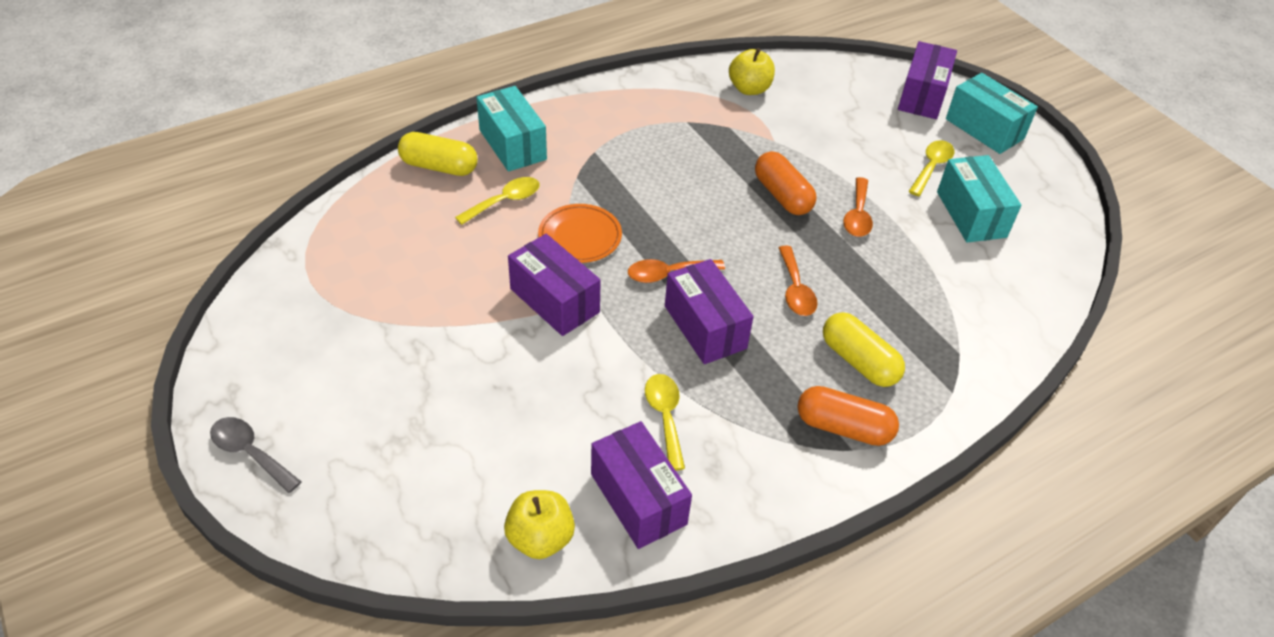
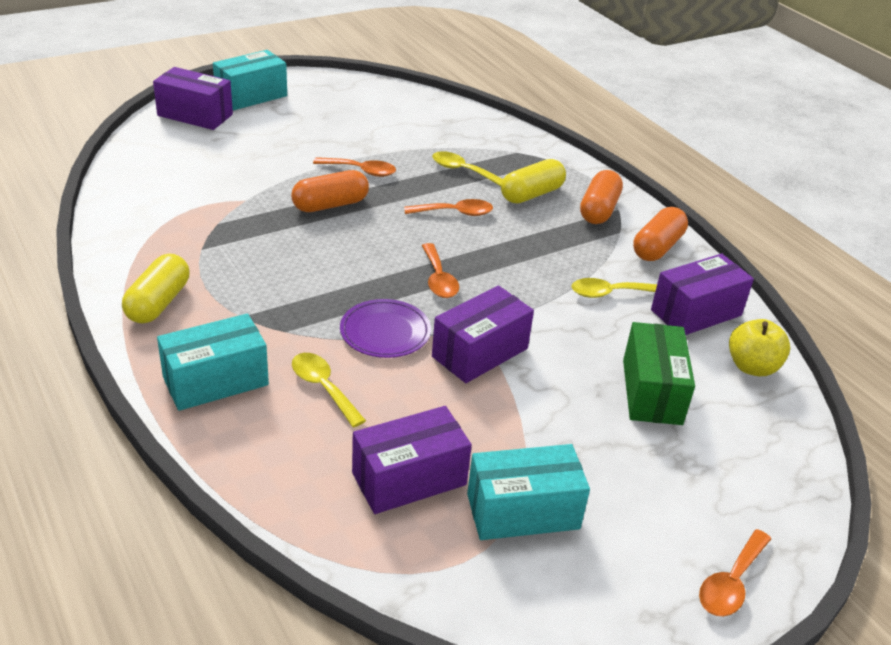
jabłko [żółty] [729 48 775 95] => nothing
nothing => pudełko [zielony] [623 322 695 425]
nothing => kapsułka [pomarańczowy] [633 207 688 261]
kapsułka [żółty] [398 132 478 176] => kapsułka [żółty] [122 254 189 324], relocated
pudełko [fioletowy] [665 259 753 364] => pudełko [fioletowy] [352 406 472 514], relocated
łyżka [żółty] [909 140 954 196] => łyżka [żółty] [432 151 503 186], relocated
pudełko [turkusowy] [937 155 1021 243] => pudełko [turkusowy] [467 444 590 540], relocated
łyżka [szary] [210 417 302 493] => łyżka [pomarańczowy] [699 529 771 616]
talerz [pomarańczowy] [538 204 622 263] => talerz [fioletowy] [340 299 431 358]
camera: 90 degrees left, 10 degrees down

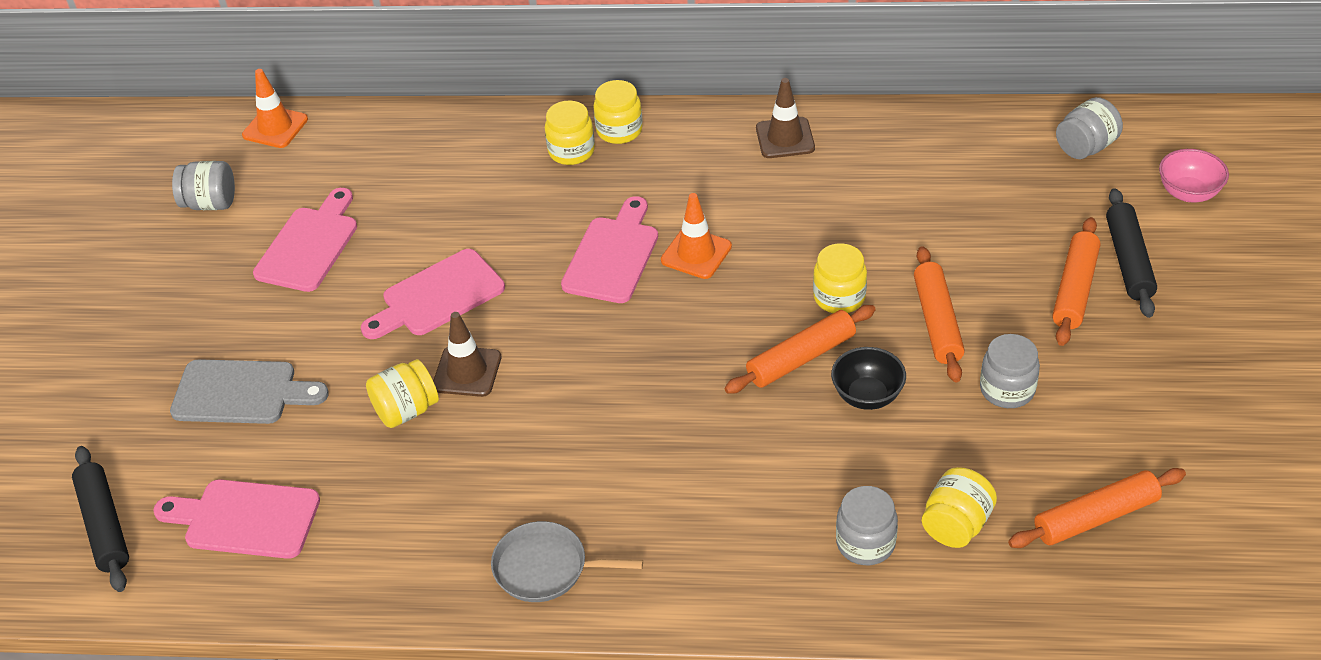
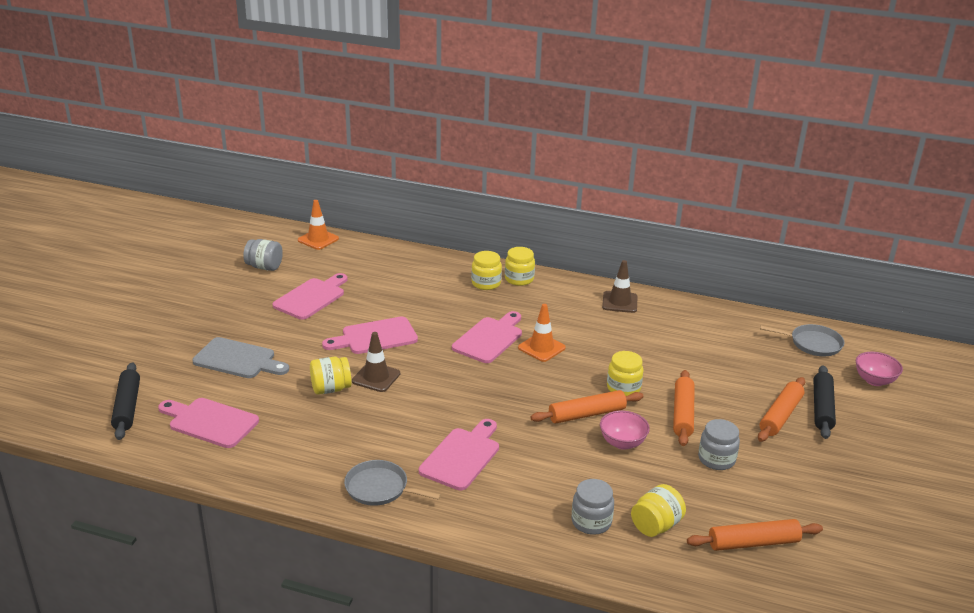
nothing => deska do krojenia [różowy] [419 419 499 490]
słoik [szary] [1056 97 1123 159] => patelnia [szary] [760 324 844 356]
miska [czarny] [831 347 906 410] => miska [różowy] [600 411 650 450]
camera: 10 degrees right, 15 degrees down

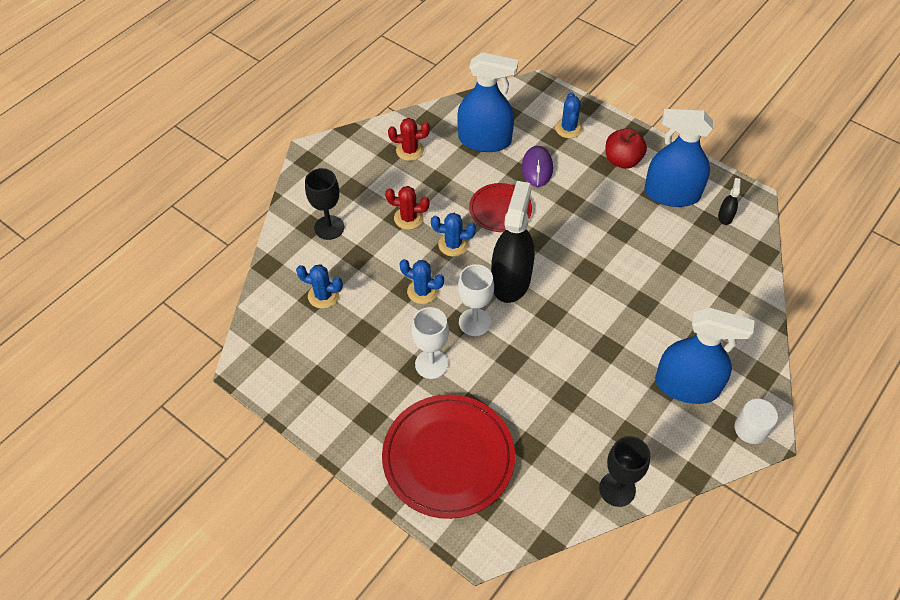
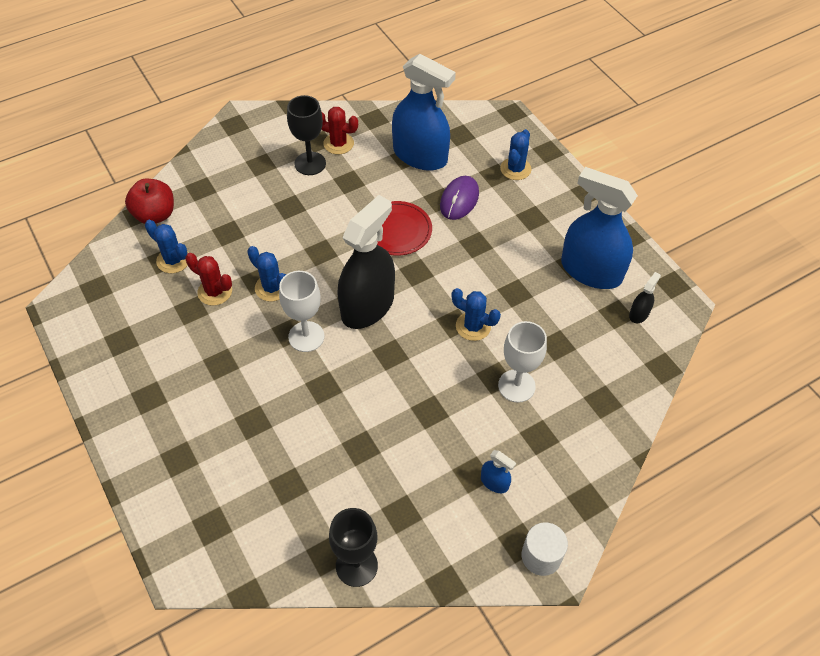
talerz [czerwony] [382 394 515 519] => nothing
kielich [czarny] [305 168 344 240] => kielich [czarny] [287 95 326 175], relocated
kaktus [czerwony] [385 186 430 230] => kaktus [czerwony] [185 253 232 306], relocated
kielich [biały] [411 307 449 379] => kielich [biały] [498 321 547 403], relocated
kaktus [niebieski] [431 213 476 256] => kaktus [niebieski] [452 288 501 341], relocated
jabłko [czerwony] [606 128 647 169] => jabłko [czerwony] [125 179 174 224], relocated
spryskiwacz [niebieski] [655 308 755 404] => spryskiwacz [niebieski] [481 450 516 493], x0.41
camera: 20 degrees right, 0 degrees up

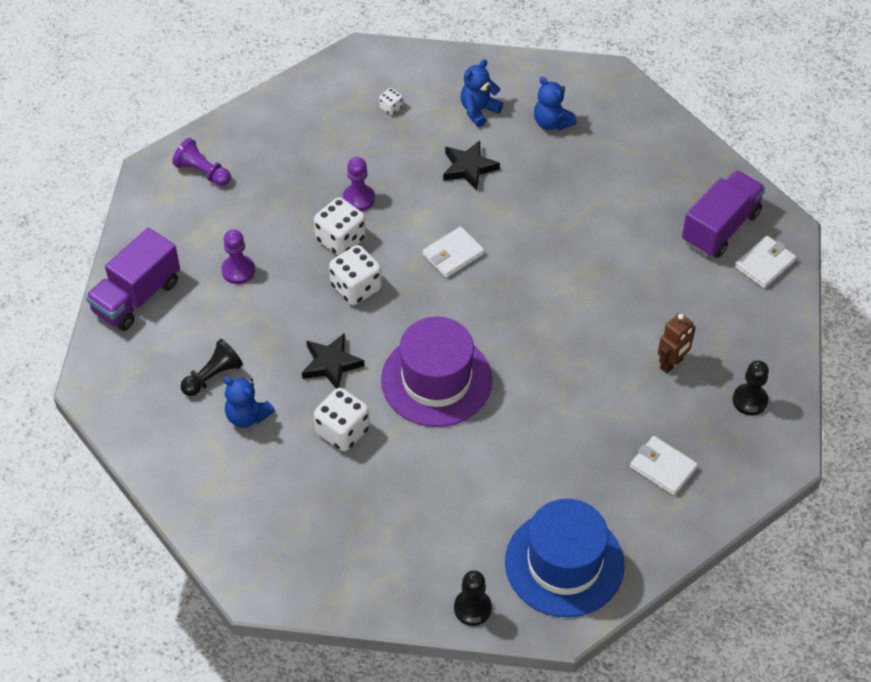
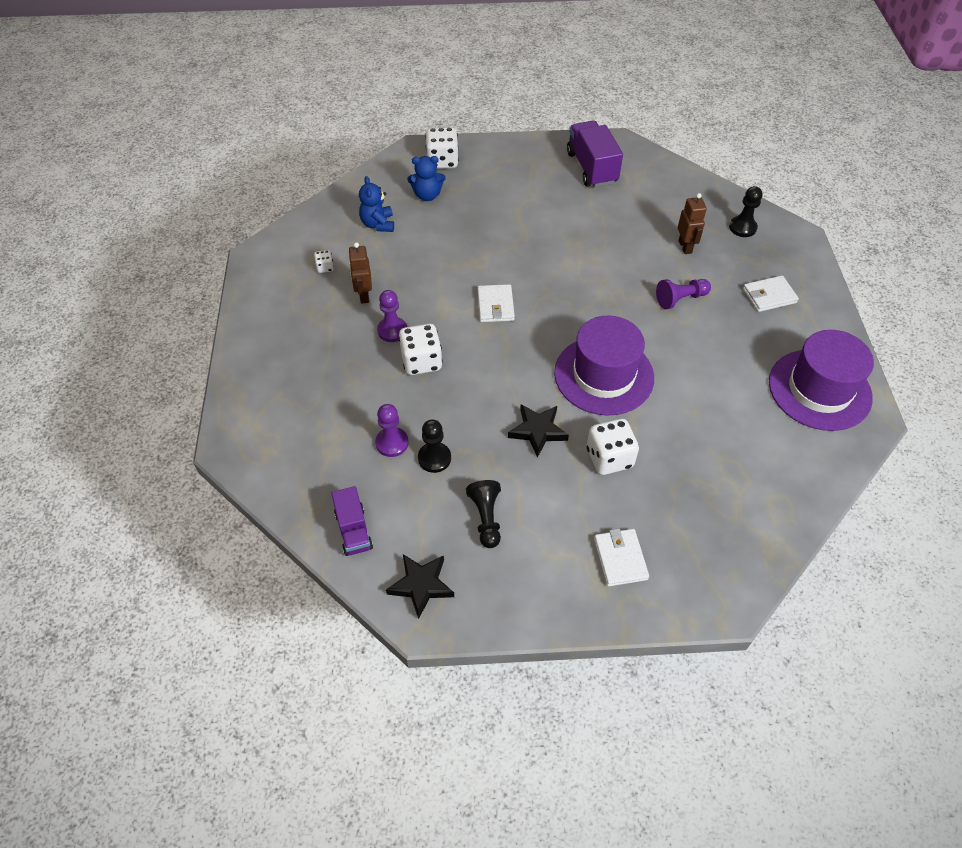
miś [niebieski] [223 377 275 428] => nothing
nothing => robot [brązowy] [348 242 372 304]
pionek [fioletowy] [172 138 231 186] => pionek [fioletowy] [656 279 711 309], relocated
kostka do gry [biały] [329 245 382 305] => kostka do gry [biały] [425 127 459 169], relocated
gwiazda [czarny] [443 140 500 190] => gwiazda [czarny] [386 554 454 619], relocated
pionek [czarny] [454 570 492 626] => pionek [czarny] [418 420 451 473], relocated
portfel [biały] [735 236 796 288] => portfel [biały] [594 529 649 586], relocated
kapelusz [niebieski] [505 499 624 617] => kapelusz [fioletowy] [769 330 874 431]
ciężarówka [fioletowy] [86 228 180 331] => ciężarówka [fioletowy] [331 486 373 556], x0.62
camera: 55 degrees left, 0 degrees up

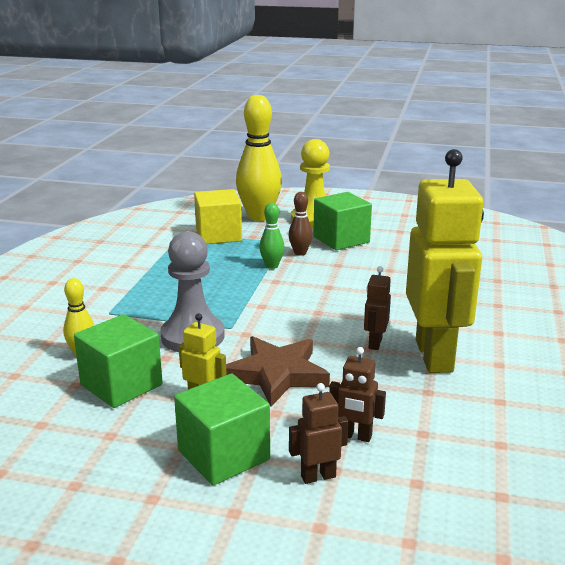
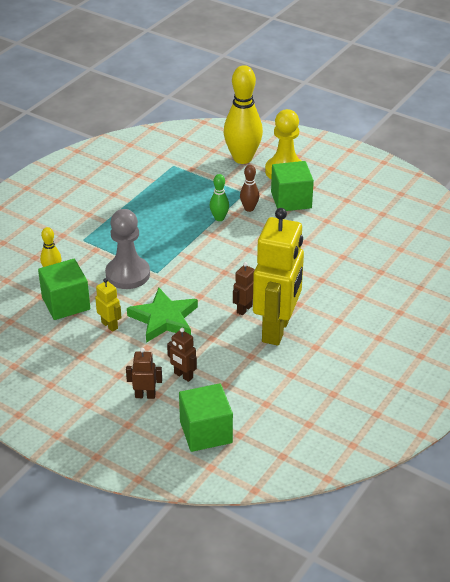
sześcian [żółty] [194 189 242 244] => nothing
sześcian [zielony] [174 374 270 485] => sześcian [zielony] [179 383 233 452], relocated
gwiazda [brązowy] [226 336 330 407] => gwiazda [zielony] [127 287 198 343]
camera: 20 degrees right, 15 degrees up

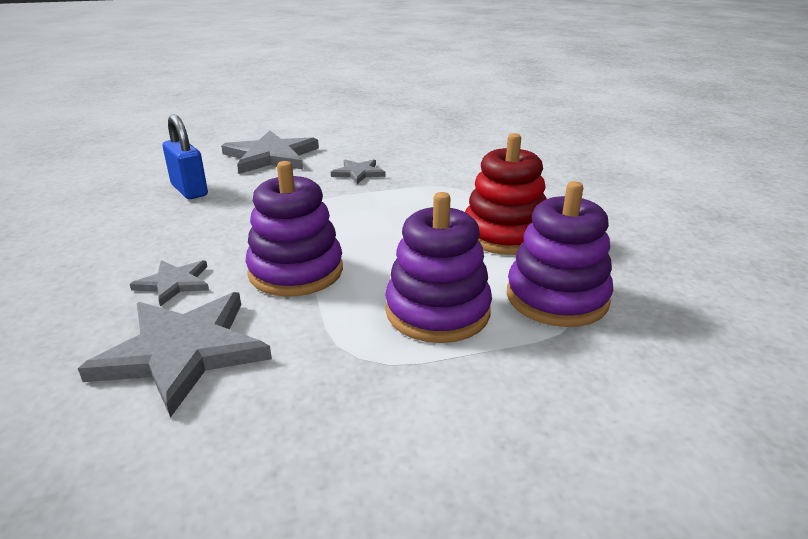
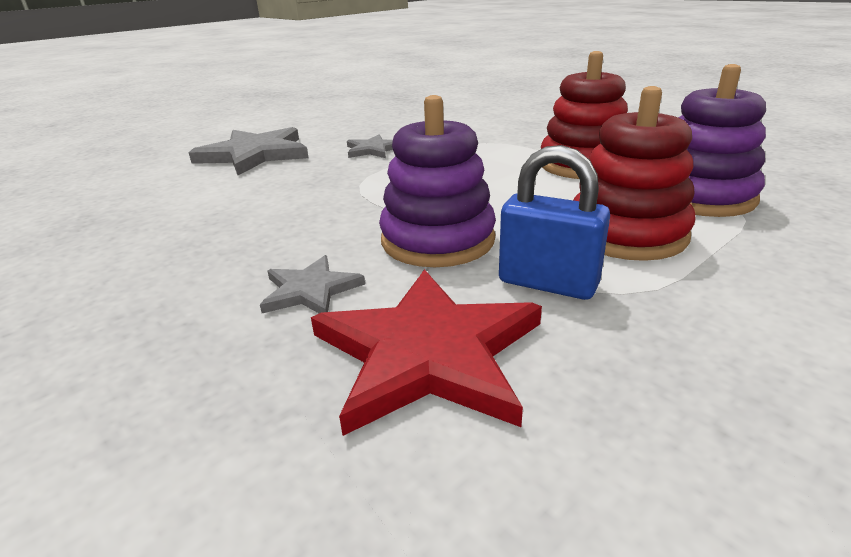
kłódka [niebieski] [163 114 208 199] => kłódka [niebieski] [499 145 610 300], relocated
gwiazda [szary] [78 292 272 418] => gwiazda [czerwony] [311 269 542 436]
zabawka nakładanka [fioletowy] [385 192 492 343] => zabawka nakładanka [czerwony] [573 86 696 261]
camera: 25 degrees left, 0 degrees up

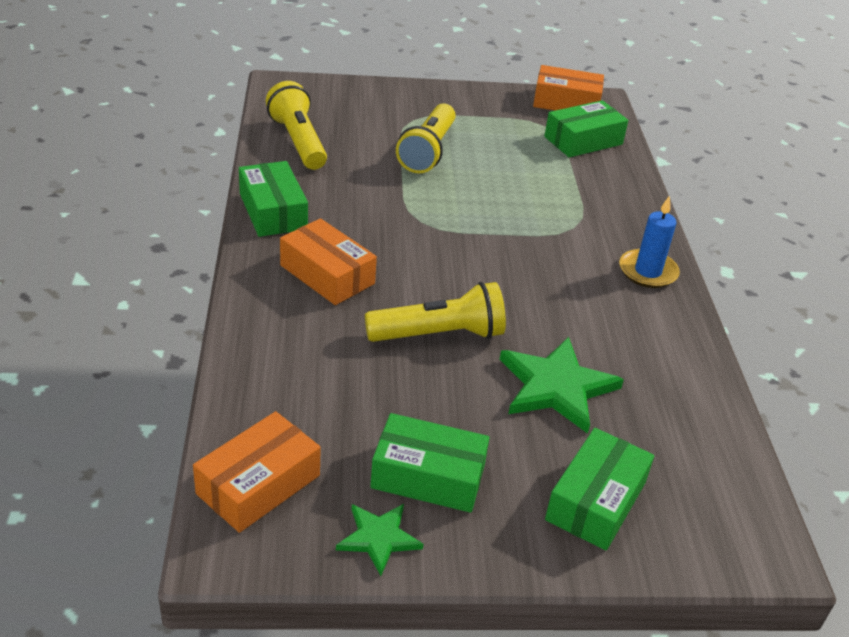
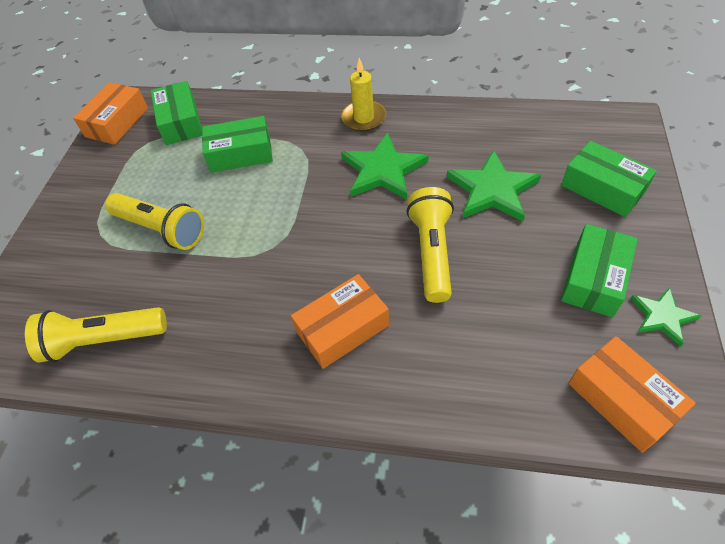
nothing => gwiazda [zielony] [341 132 428 199]
pudełko [zielony] [239 161 308 237] => pudełko [zielony] [202 116 273 173], relocated
świeca [niebieski] [619 195 680 288] => świeca [żółty] [341 58 386 131]
camera: 70 degrees left, 15 degrees up

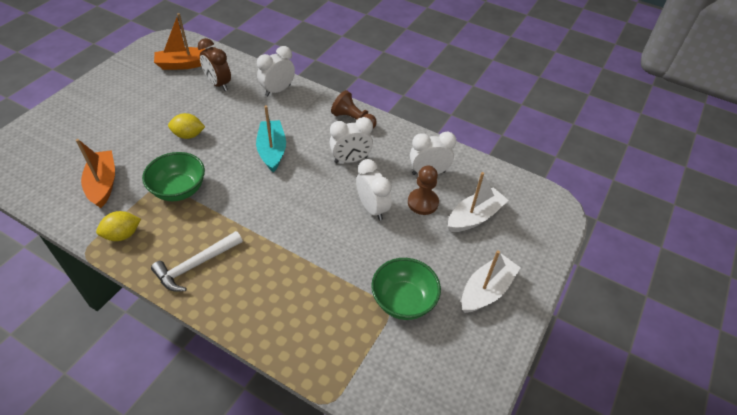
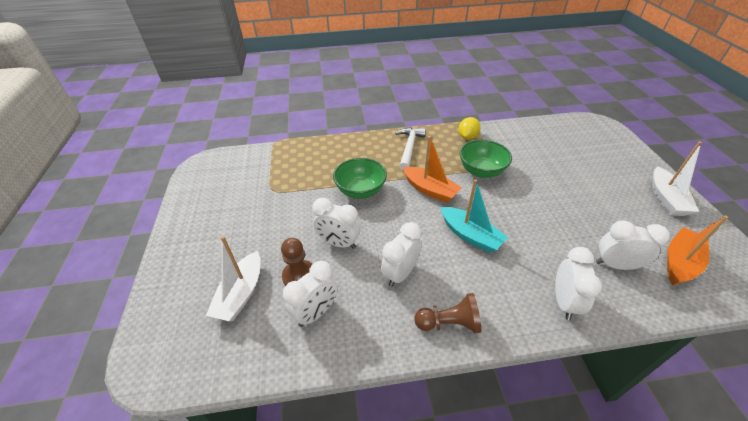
cytryna [żółty] [168 113 205 139] => nothing
łódka [pomarańczowy] [76 139 115 208] => łódka [pomarańczowy] [403 136 462 203], relocated
miska [zielony] [371 258 441 320] => miska [zielony] [333 158 387 199], relocated
łódka [biały] [461 250 521 313] => łódka [biały] [652 141 702 216], relocated
budzik [brązowy] [198 38 231 91] => budzik [biały] [596 220 670 270]
camera: 145 degrees right, 5 degrees down

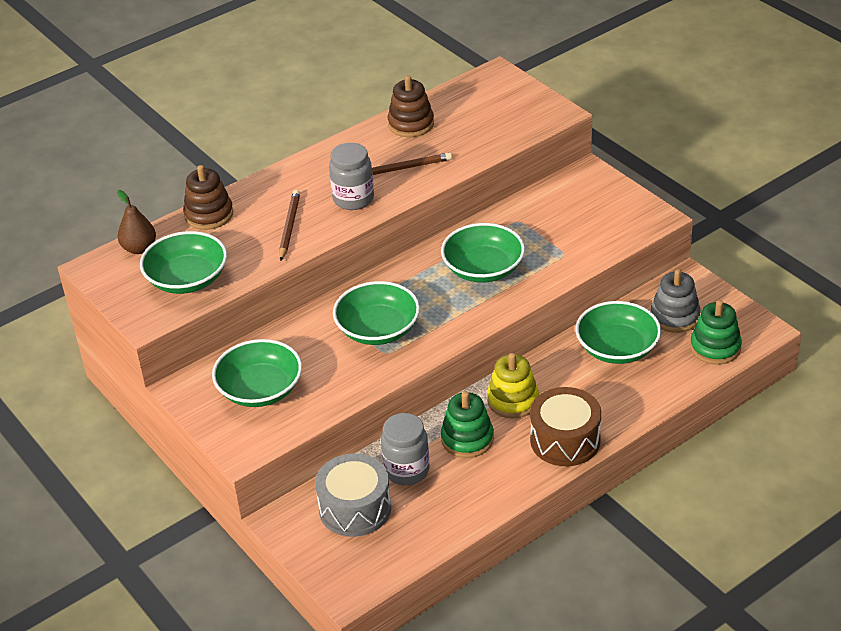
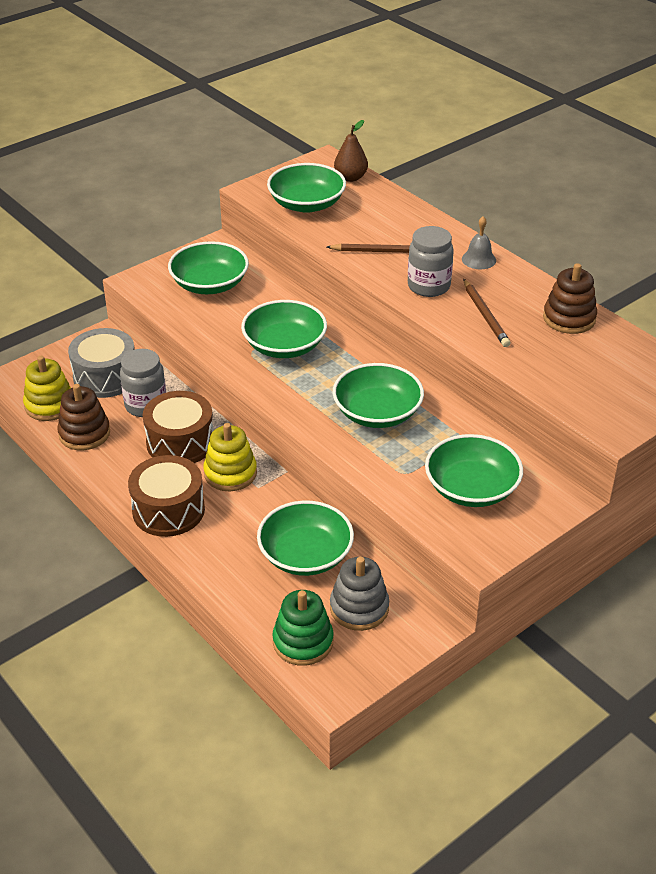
nothing => zabawka nakładanka [żółty] [23 356 71 421]
nothing => miska [zielony] [425 434 523 507]
nothing => dzwonek [szary] [462 216 496 269]
zabawka nakładanka [brązowy] [183 165 233 230] => zabawka nakładanka [brązowy] [57 384 110 450], relocated
zabawka nakładanka [zielony] [441 391 494 458] => bęben [brązowy] [143 391 214 463]
camera: 85 degrees right, 0 degrees up

